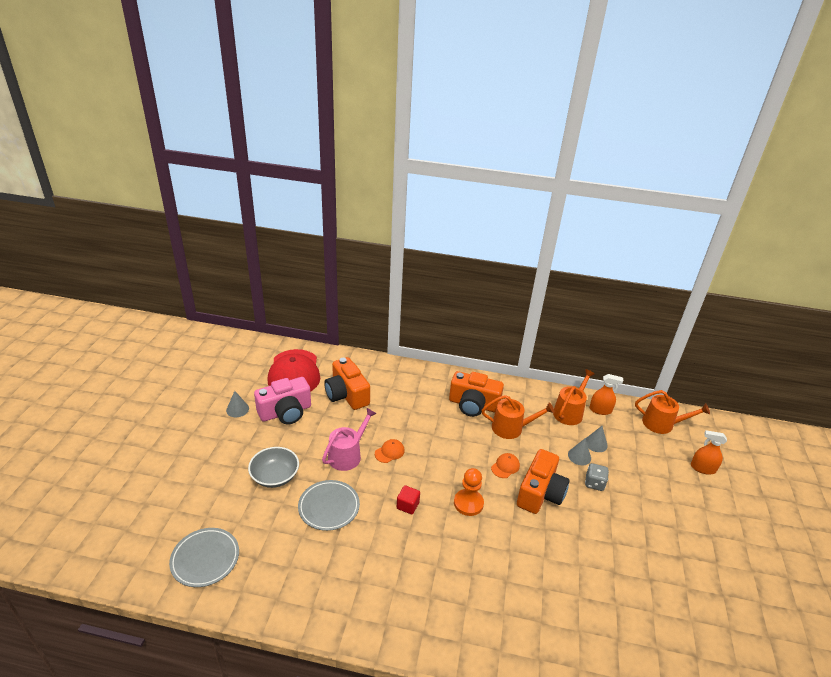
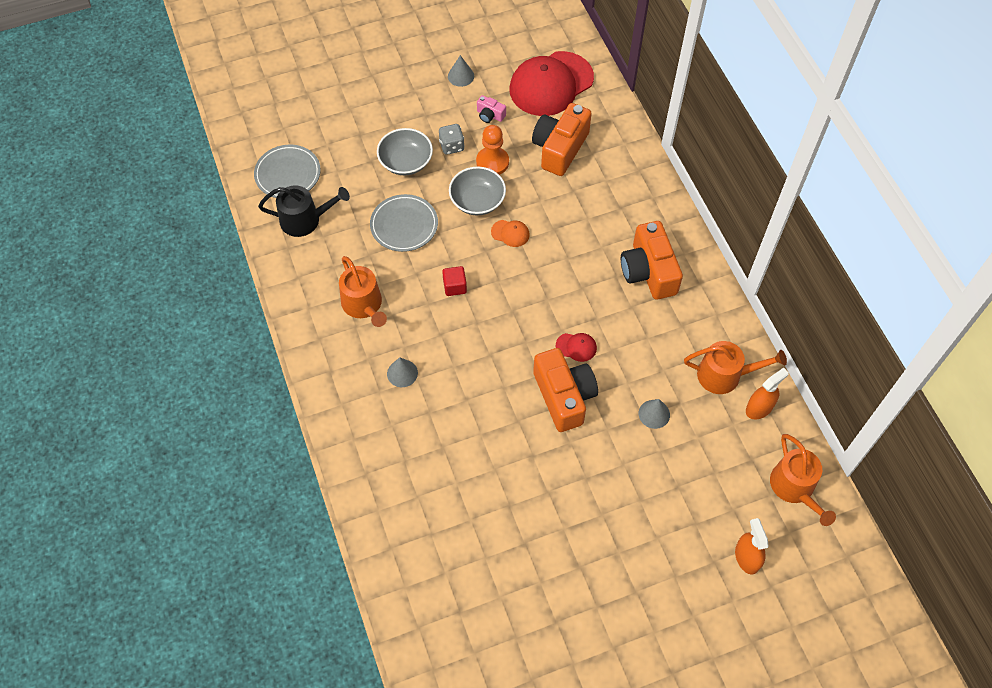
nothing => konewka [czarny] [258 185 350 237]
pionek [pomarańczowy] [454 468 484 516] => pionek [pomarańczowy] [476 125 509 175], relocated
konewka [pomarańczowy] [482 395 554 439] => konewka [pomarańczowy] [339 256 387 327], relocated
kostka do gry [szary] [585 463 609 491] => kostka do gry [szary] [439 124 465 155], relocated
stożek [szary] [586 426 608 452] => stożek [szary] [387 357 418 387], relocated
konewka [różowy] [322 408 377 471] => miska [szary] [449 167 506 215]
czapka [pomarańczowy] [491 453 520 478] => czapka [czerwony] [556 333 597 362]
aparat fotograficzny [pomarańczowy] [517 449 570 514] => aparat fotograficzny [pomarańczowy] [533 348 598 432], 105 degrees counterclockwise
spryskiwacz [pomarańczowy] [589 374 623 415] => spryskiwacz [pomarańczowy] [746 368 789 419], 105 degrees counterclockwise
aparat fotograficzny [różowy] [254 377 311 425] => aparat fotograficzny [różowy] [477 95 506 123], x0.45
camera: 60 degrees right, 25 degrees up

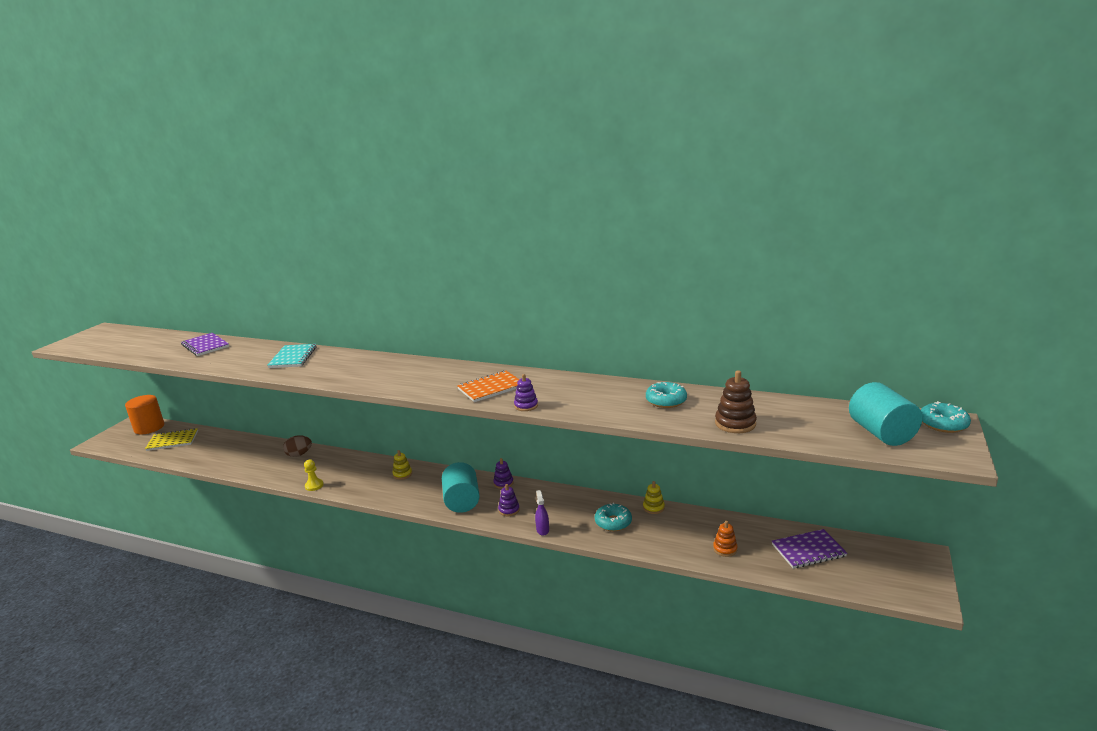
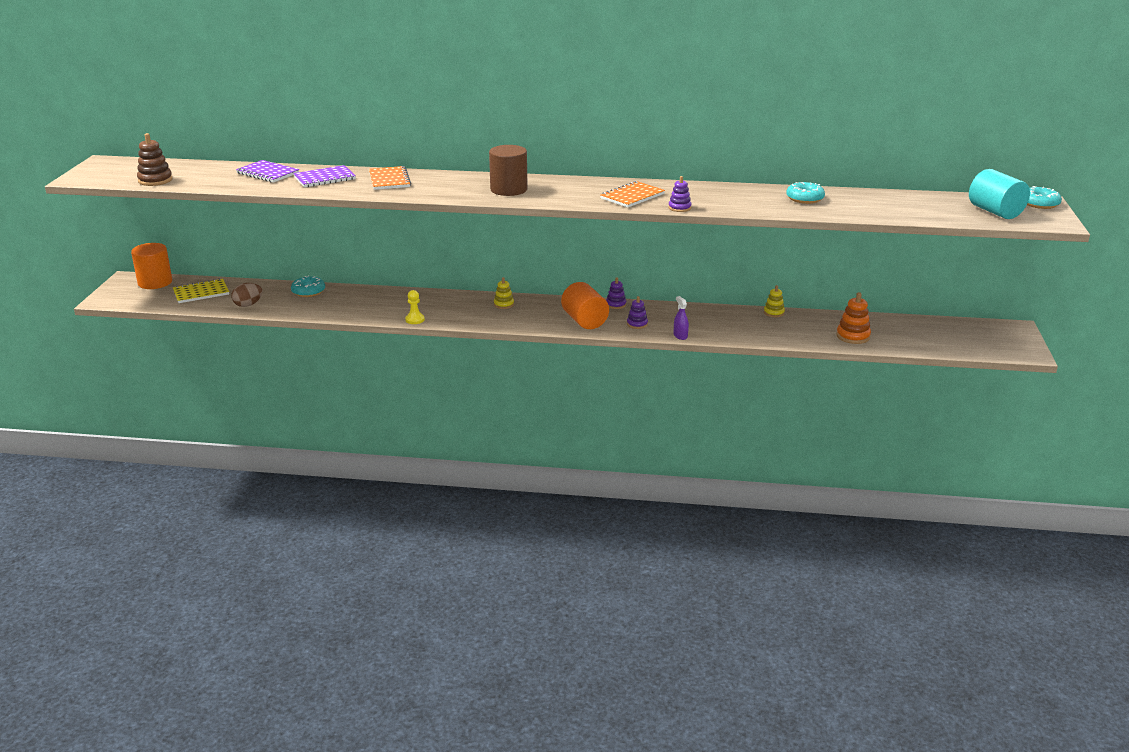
nothing => walec [brązowy] [489 145 528 196]
jajko [brązowy] [283 435 312 457] => jajko [brązowy] [231 283 263 307], relocated
donut [turkusowy] [595 502 632 531] => donut [turkusowy] [291 275 325 297], relocated
zabawka nakładanka [brązowy] [715 370 757 433] => zabawka nakładanka [brązowy] [137 133 173 186], relocated
zeszyt [fioletowy] [772 529 847 569] => zeszyt [fioletowy] [293 165 356 187], relocated
zeszyt [turkusowy] [267 344 317 368] => zeszyt [pomarańczowy] [369 166 411 190]
walec [turkusowy] [442 462 480 513] => walec [pomarańczowy] [561 282 609 329]
zabawka nakładanka [pomarańczowy] [713 521 738 557] => zabawka nakładanka [pomarańczowy] [836 292 871 344], x1.54
camera: 15 degrees left, 5 degrees up

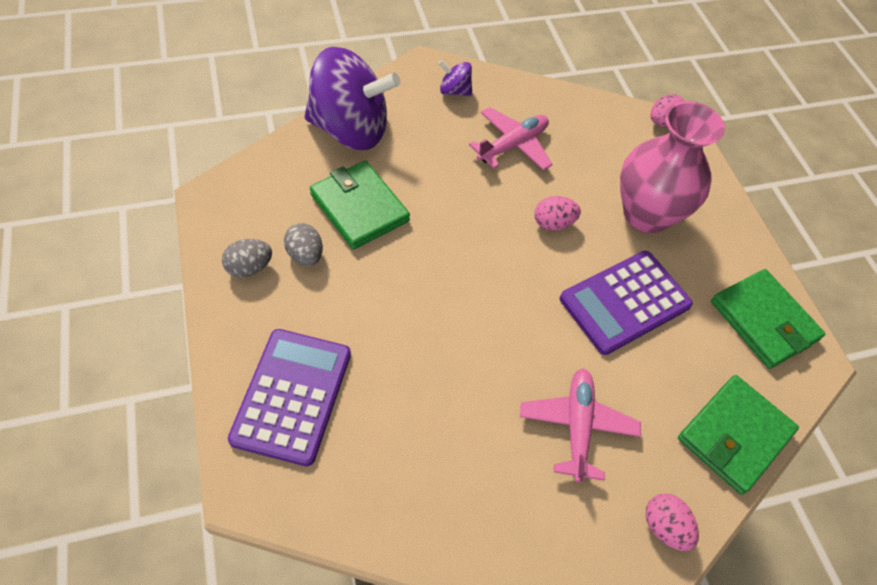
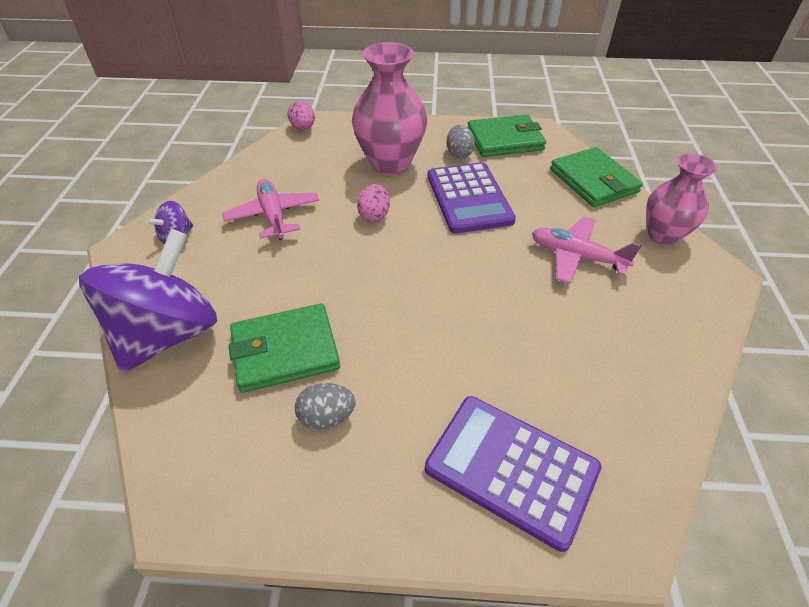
jajko [szary] [222 239 272 278] => jajko [szary] [446 125 475 158], relocated
jajko [różowy] [645 493 699 551] => wazon [różowy] [646 153 718 245]
camera: 65 degrees left, 10 degrees down

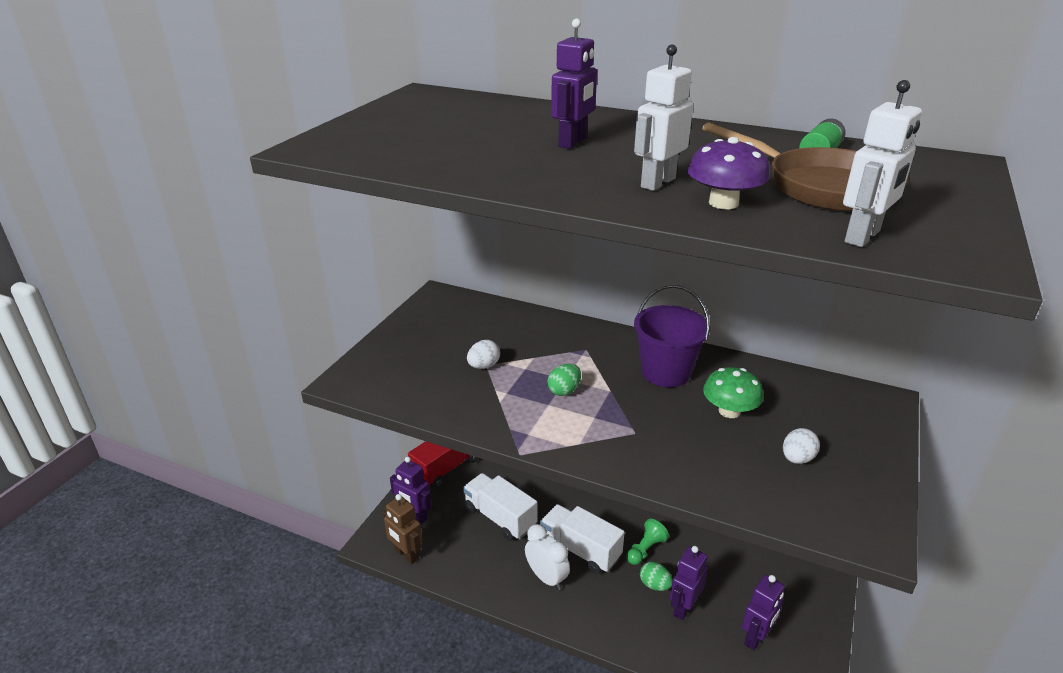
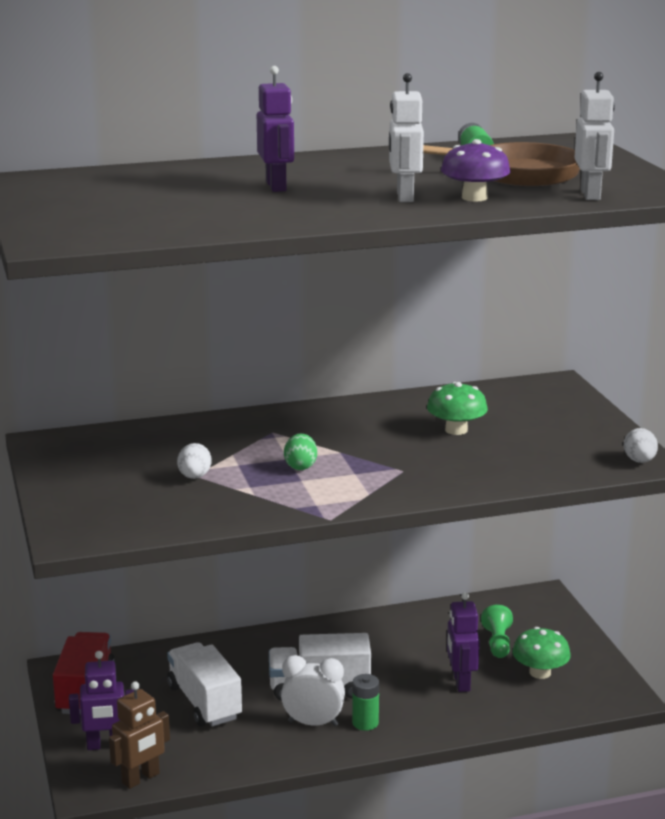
wiadro [fioletowy] [634 285 710 387] => nothing
jajko [zielony] [640 562 673 591] => nothing
nothing => bateria [zielony] [352 674 379 731]
pionek [zielony] [627 519 669 565] => pionek [zielony] [481 605 513 658], relocated
jajko [biały] [783 428 820 464] => jajko [biały] [624 428 658 463], relocated
robot [fioletowy] [742 575 785 650] => grzyb [zielony] [512 627 571 679]
robot [brązowy] [383 494 422 565] => robot [brązowy] [109 681 170 789], 45 degrees counterclockwise
ciężarówka [biały] [463 473 537 541] => ciężarówka [biały] [167 642 242 726], 60 degrees clockwise
camera: 40 degrees left, 10 degrees down

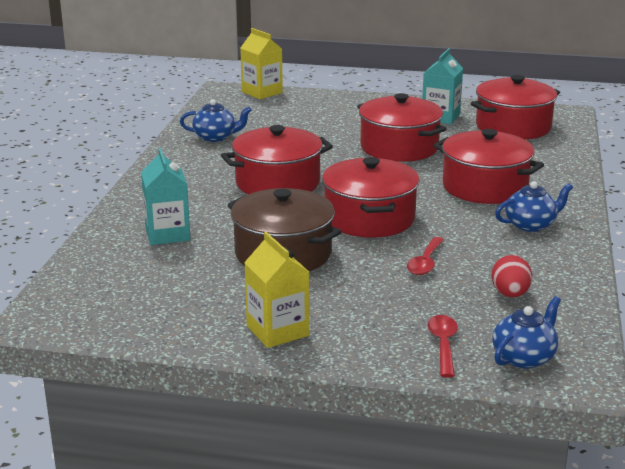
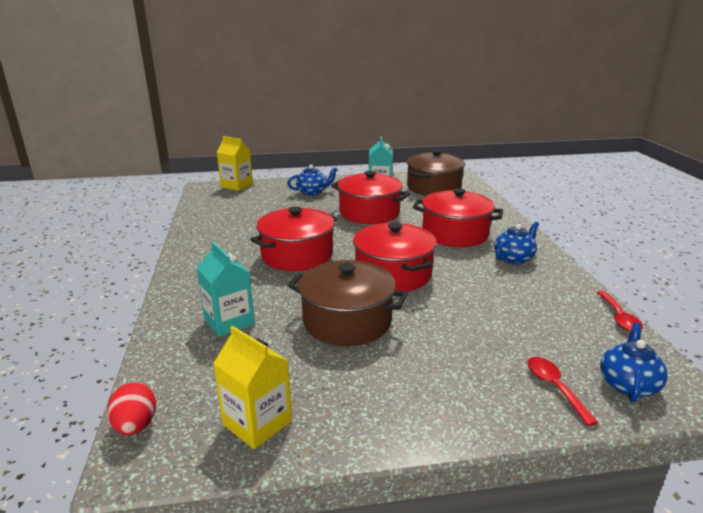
imbryk [niebieski] [180 99 252 142] => imbryk [niebieski] [287 165 338 196], relocated
karton mleka [żółty] [244 232 309 348] => karton mleka [żółty] [213 326 292 449], relocated
łyżka [czerwony] [407 237 444 275] => łyżka [czerwony] [597 291 643 332], relocated
jajko [czerwony] [492 255 532 297] => jajko [czerwony] [107 382 156 435], relocated
garnek [czerwony] [471 75 560 140] => garnek [brązowy] [407 150 465 196]
camera: 20 degrees left, 0 degrees up

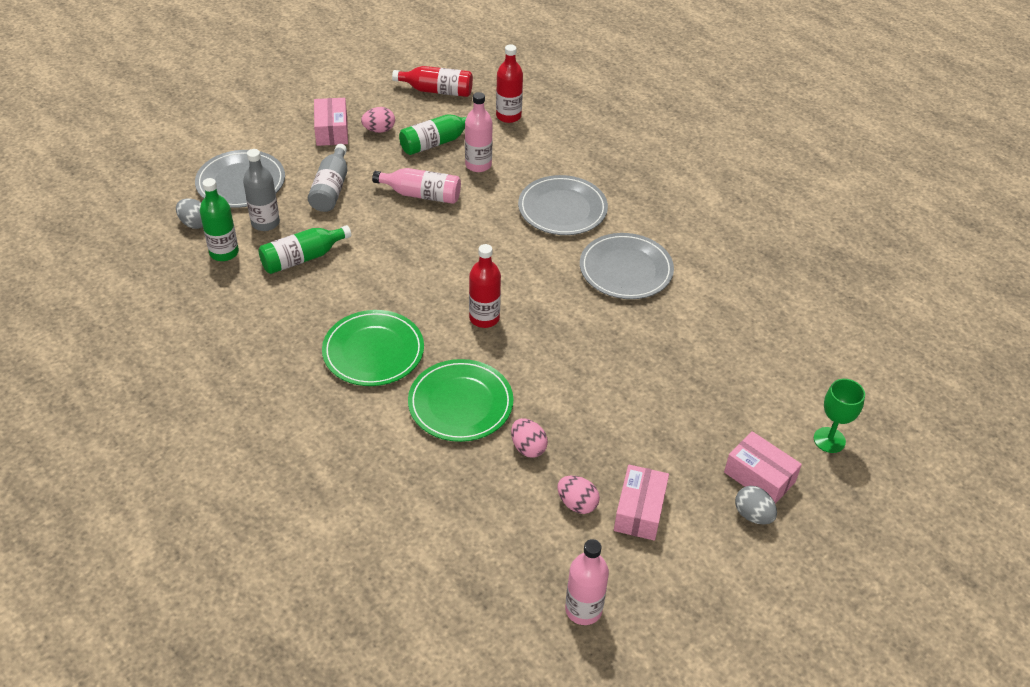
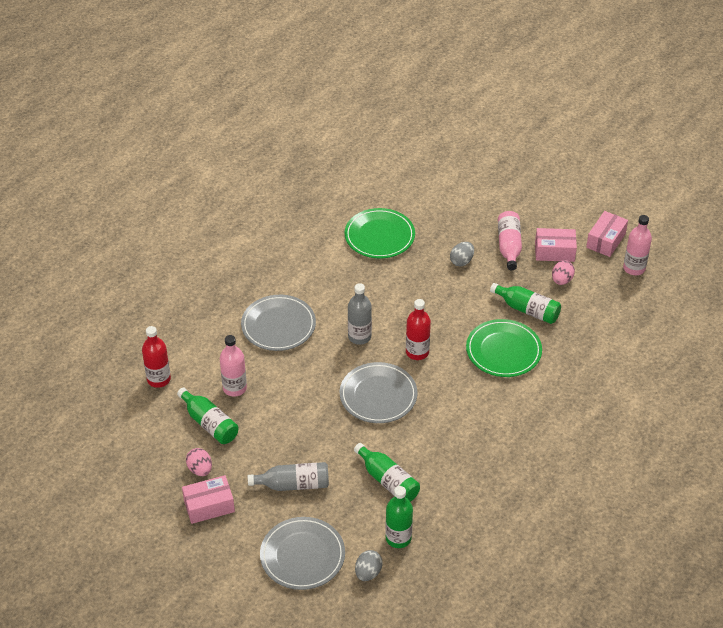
butelka [czerwony] [392 66 473 97] => nothing
kielich [zielony] [814 379 865 453] => nothing
butelka [szary] [243 149 280 231] => butelka [szary] [348 283 372 345], relocated
talerz [zielony] [322 310 424 386] => talerz [zielony] [345 208 415 258], relocated
butelka [różowy] [372 168 461 204] => butelka [różowy] [498 211 522 270], relocated
talerz [szary] [580 233 674 299] => talerz [szary] [340 362 418 423], relocated
pudełko [różowy] [724 431 802 504] => pudełko [różowy] [586 211 628 257], relocated
jajko [szary] [735 486 777 524] => jajko [szary] [450 242 474 266], relocated
jajko [różowy] [511 418 548 458] => butelka [zielony] [490 283 561 324]
camera: 100 degrees left, 0 degrees up

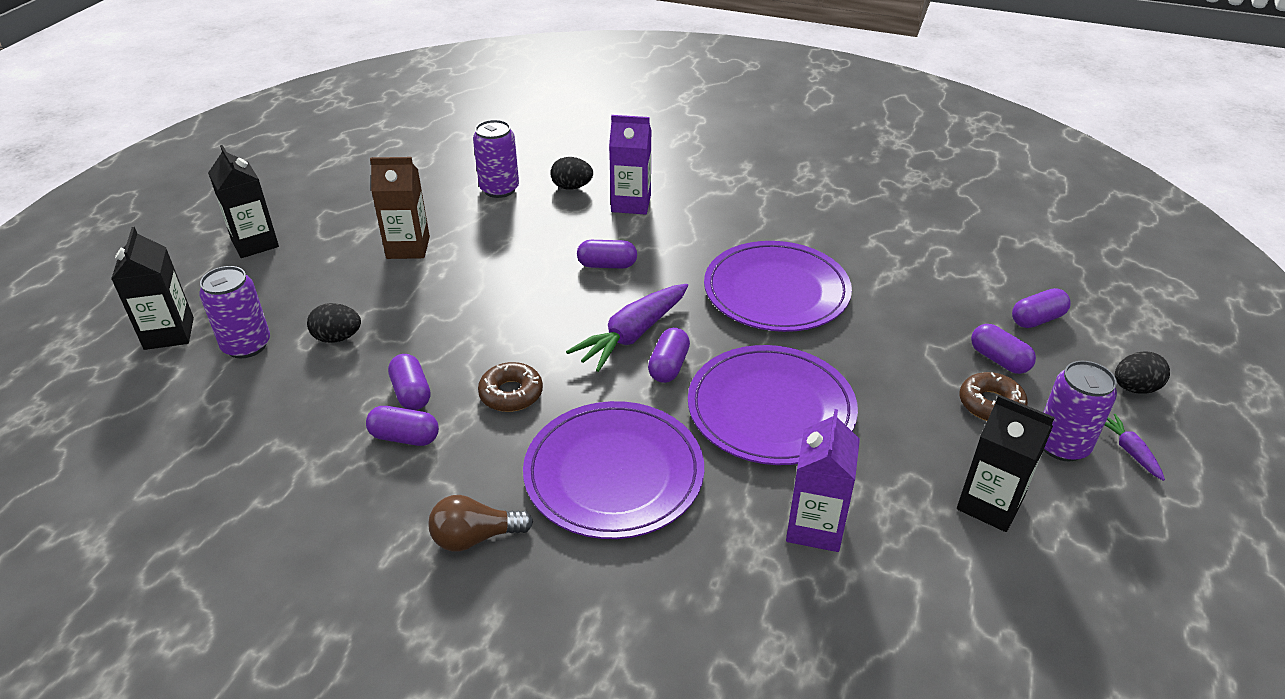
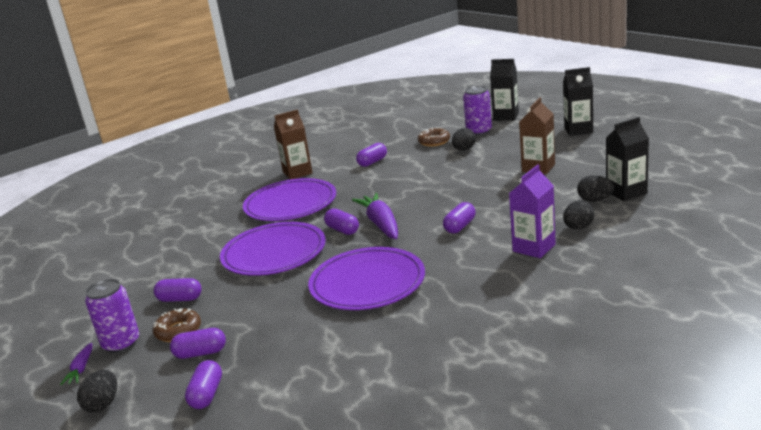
karton mleka [fioletowy] [786 409 860 552] => nothing
kapsułka [fioletowy] [388 354 430 410] => kapsułka [fioletowy] [154 278 202 302], relocated
donut [brązowy] [478 362 543 412] => donut [brązowy] [418 128 450 146], relocated
karton mleka [czarny] [957 395 1055 532] => karton mleka [czarny] [606 117 649 201], relocated
żarówka [brązowy] [428 495 533 552] => karton mleka [brązowy] [274 109 313 179]
puszka [fioletowy] [473 120 519 198] => jajko [czarny] [577 175 614 202]
marchewka [fioletowy] [1105 414 1165 481] => marchewka [fioletowy] [60 343 92 385], 75 degrees clockwise
camera: 125 degrees right, 15 degrees down

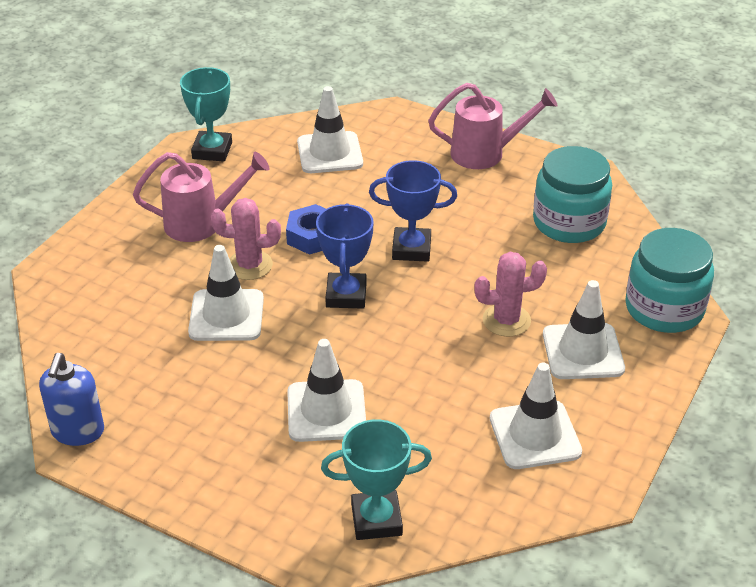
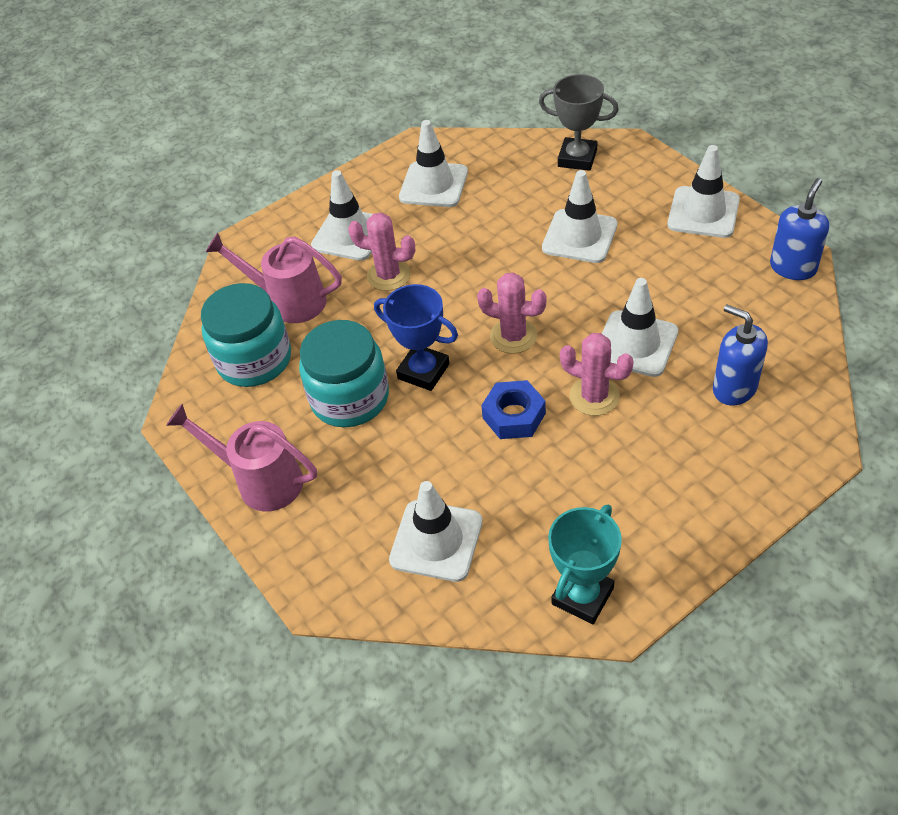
nothing => pachołek [biały] [667 145 740 238]
nothing => dozownik mydła [niebieski] [713 305 768 405]
konewka [różowy] [133 152 269 242] => konewka [różowy] [205 233 342 323], relocated
słoik [turkusowy] [625 228 714 333] => słoik [turkusowy] [299 320 389 427], relocated
puchar [niebieski] [316 203 374 309] => kaktus [różowy] [477 272 547 354]
puchar [turkusowy] [321 419 432 540] => puchar [szary] [539 74 619 171]
camera: 150 degrees left, 10 degrees up

